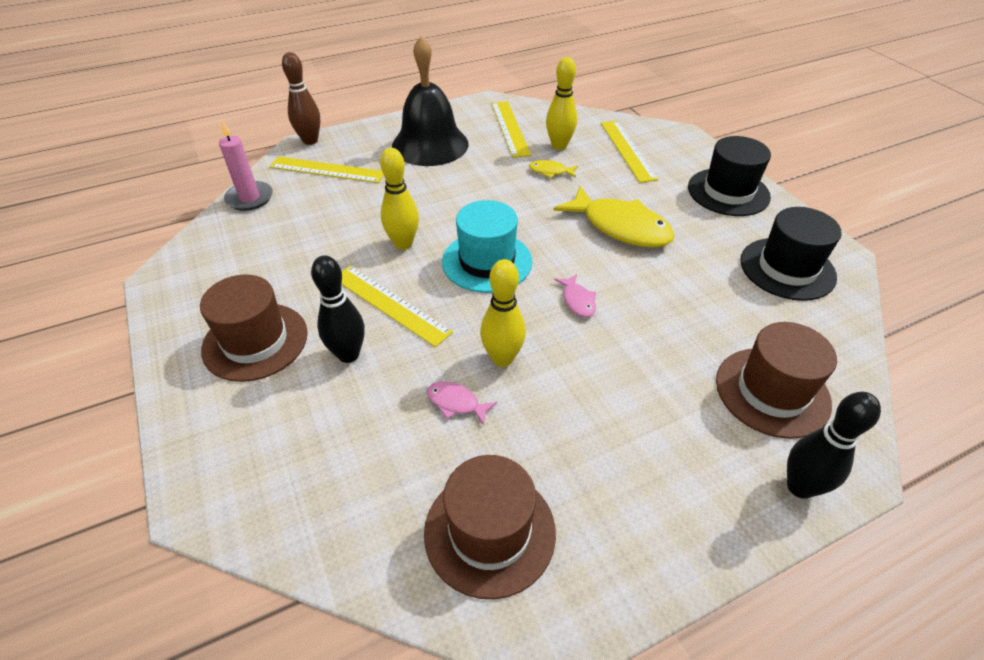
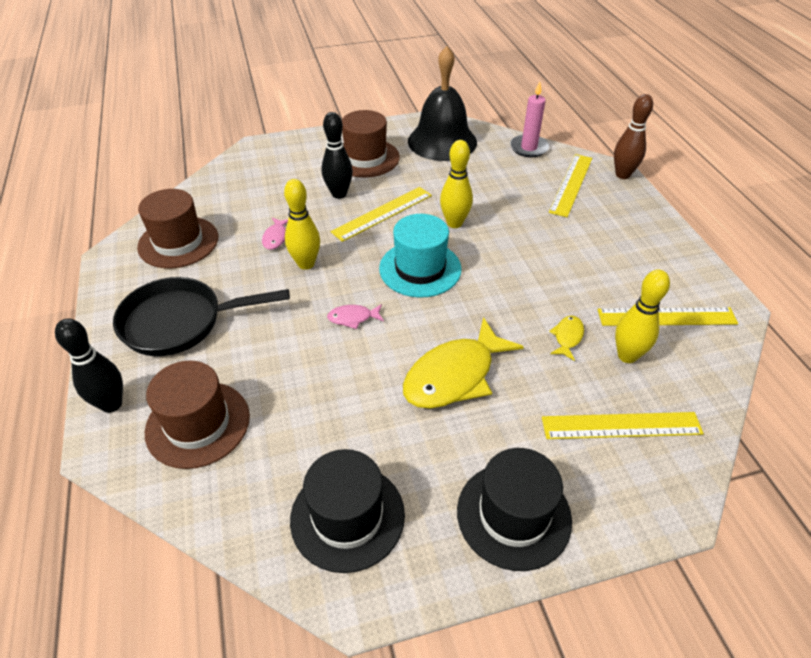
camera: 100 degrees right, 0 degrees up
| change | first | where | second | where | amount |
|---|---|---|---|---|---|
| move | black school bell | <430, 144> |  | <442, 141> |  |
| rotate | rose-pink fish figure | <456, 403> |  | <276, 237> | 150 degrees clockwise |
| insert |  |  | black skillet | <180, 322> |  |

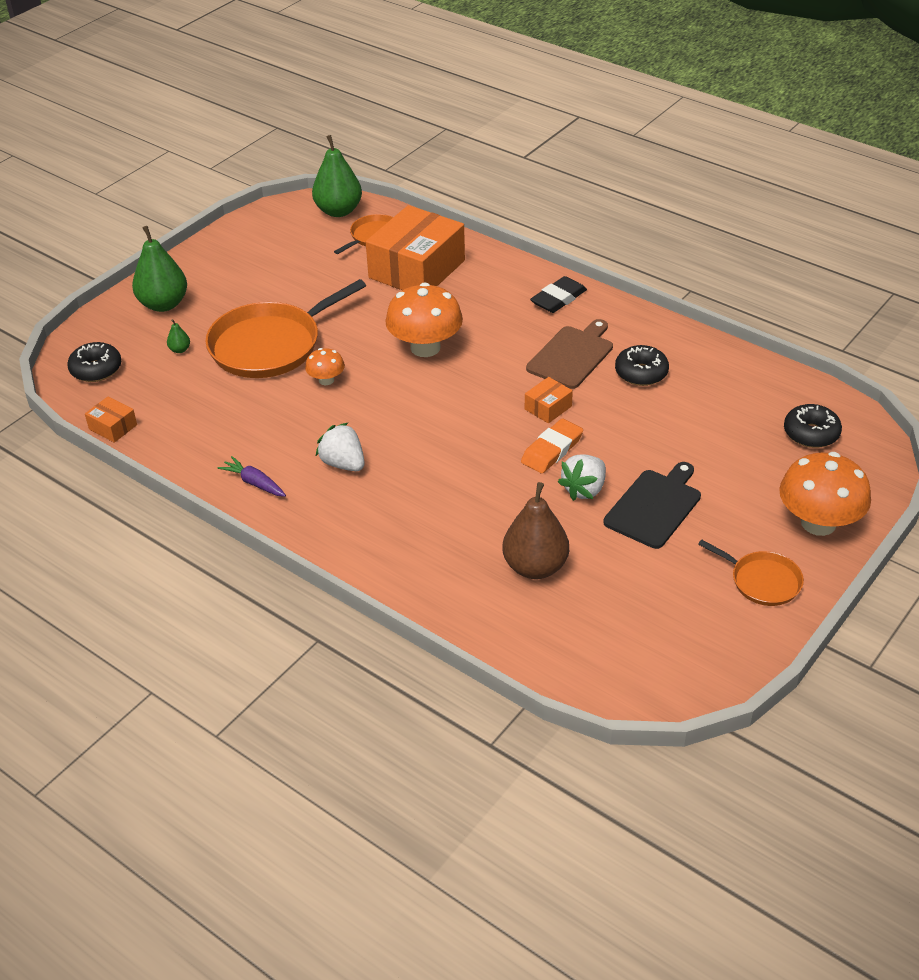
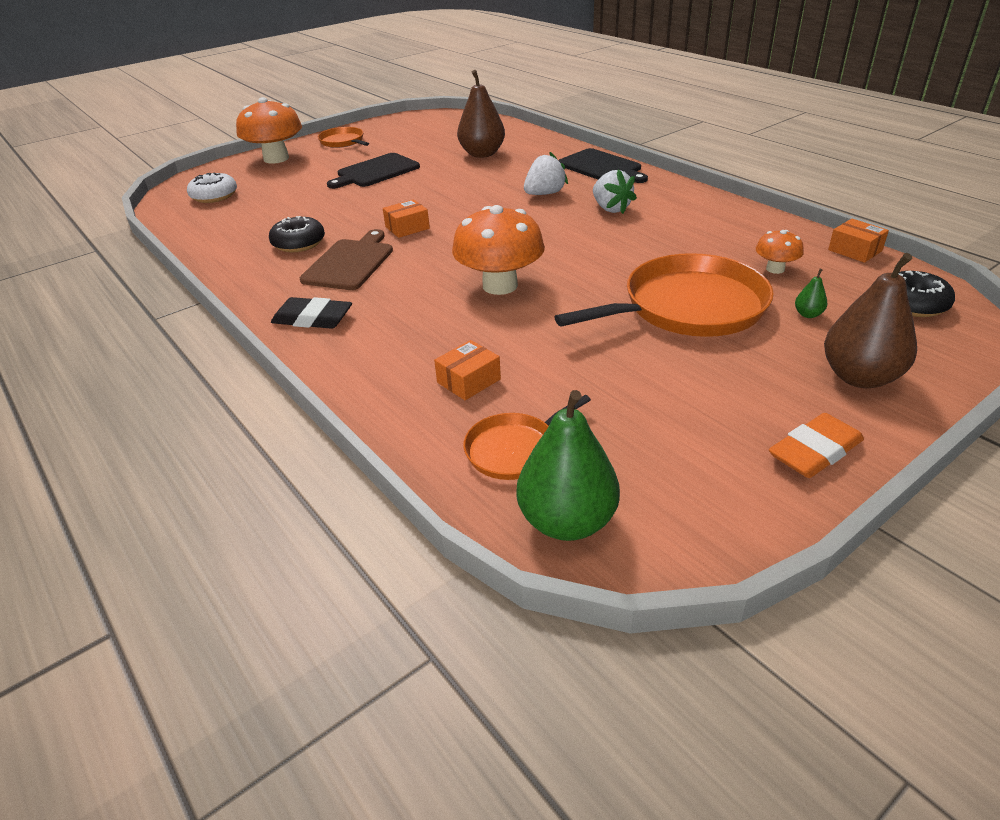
camera: 165 degrees left, 5 degrees down
| change | first | where | second | where | amount |
|---|---|---|---|---|---|
| resize | orange-coloured parcel | <417, 269> |  | <468, 381> | x0.42 |
| recolor | green pear | <163, 304> | brown pear | <859, 377> |  |
| rotate | black eraser | <558, 298> |  | <312, 318> | 45 degrees clockwise |
| rotate | brown cutting board | <572, 355> |  | <350, 263> | 150 degrees clockwise |
| move | orange-coloured mushroom | <326, 380> |  | <775, 269> |  |
| recolor | black doughnut | <811, 433> | snow-white doughnut | <214, 196> |  |
| move | orange-coloured eraser | <552, 450> |  | <815, 451> |  |
| move | snow-white berry | <584, 489> |  | <544, 194> |  |
| delete | royal purple root vegetable | <254, 483> |  |  |  |
| insert |  |  | black cutting board | <601, 167> |  |

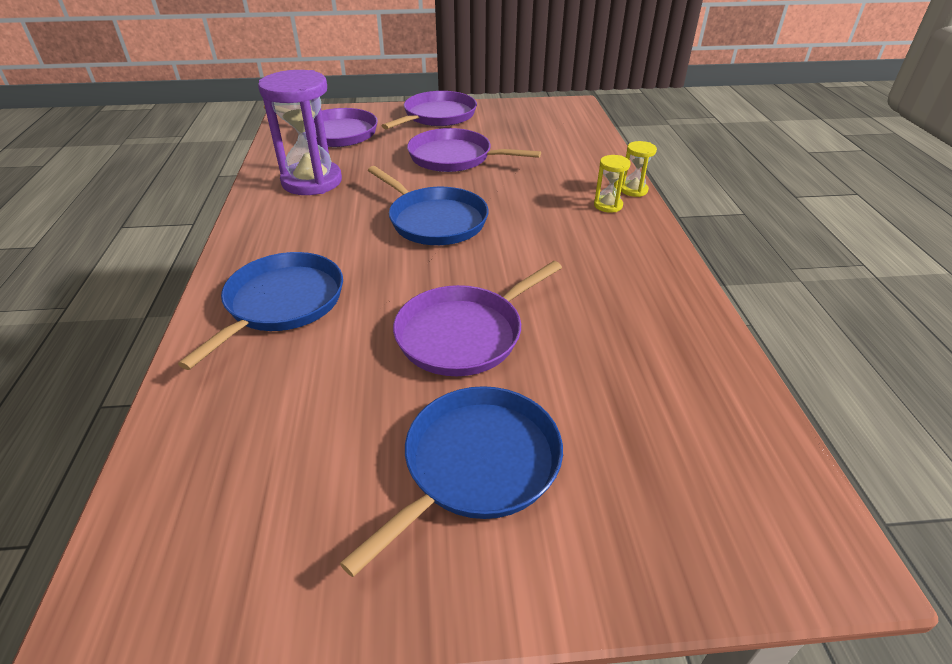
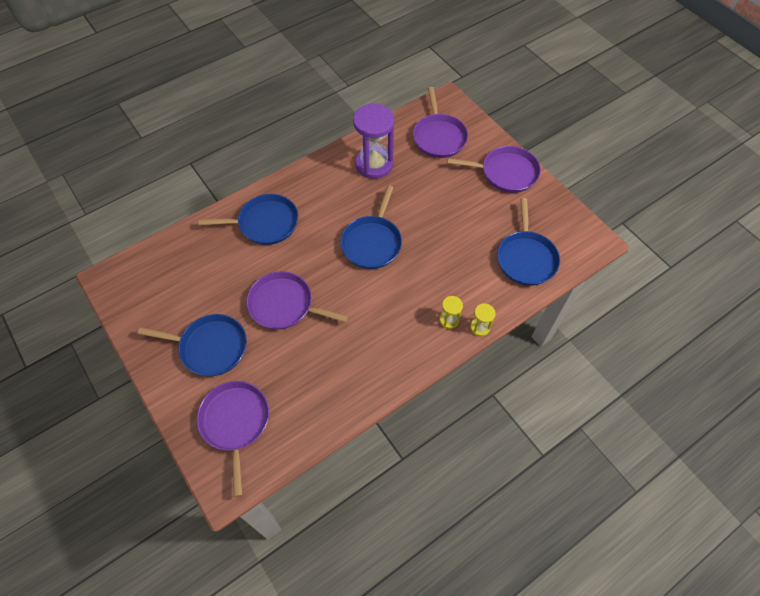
camera: 60 degrees right, 20 degrees up
| change | first | where | second | where | amount |
|---|---|---|---|---|---|
| move | royal purple skillet | <454, 157> |  | <235, 422> |  |
| insert |  |  | royal blue skillet | <526, 258> |  |

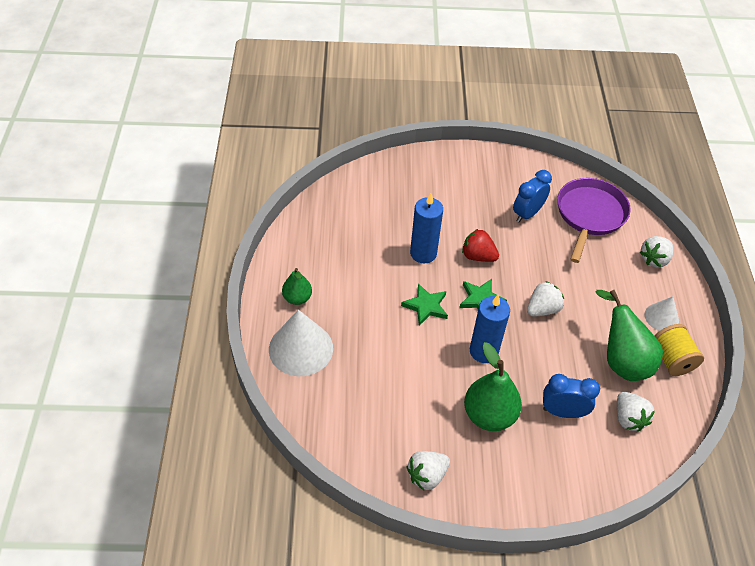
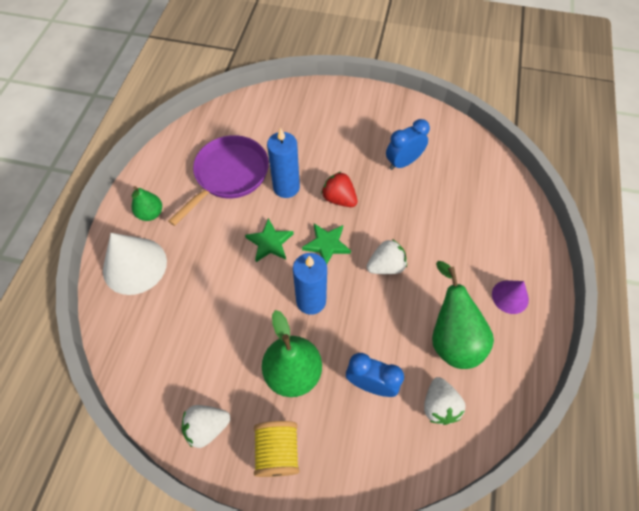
camera: 15 degrees right, 10 degrees up
| change | first | where | second | where | amount |
|---|---|---|---|---|---|
| move | royal purple skillet | <589, 215> |  | <229, 175> |  |
| delete | snow-white berry | <654, 259> |  |  |  |
| recolor | snow-white cone shape | <661, 317> | royal purple cone shape | <510, 296> |  |
| move | bright yellow spool | <671, 359> |  | <277, 451> |  |

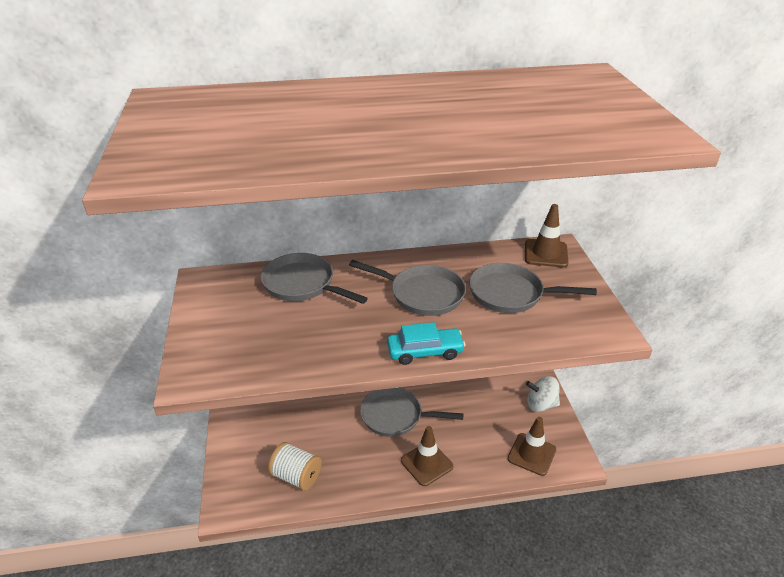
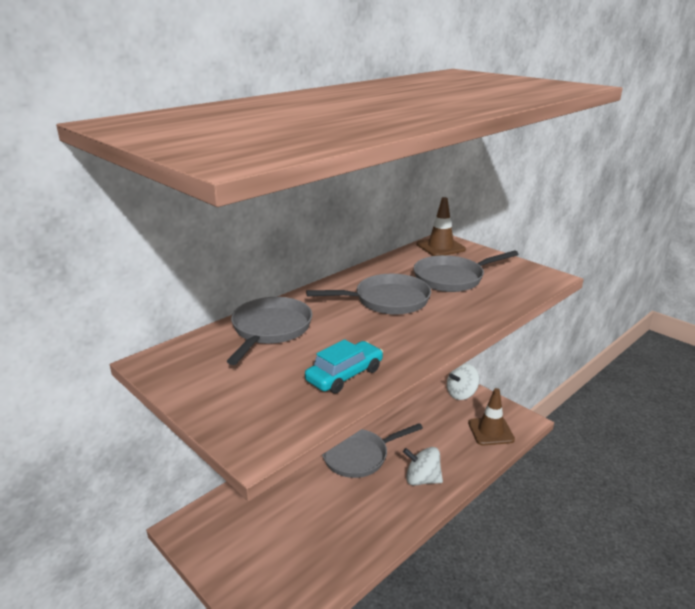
camera: 35 degrees left, 10 degrees down
| change | first | where | second | where | amount |
|---|---|---|---|---|---|
| rotate | ash-grey skillet | <302, 284> |  | <270, 329> | 105 degrees clockwise |
| move | turquoise automobile | <425, 352> |  | <344, 375> |  |
| replace | brown traffic cone | <426, 463> | snow-white toy top | <422, 479> |  |
| delete | snow-white spool | <296, 476> |  |  |  |

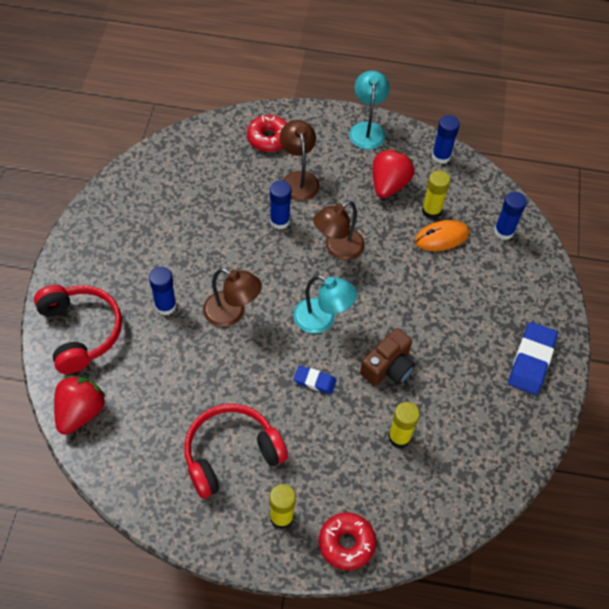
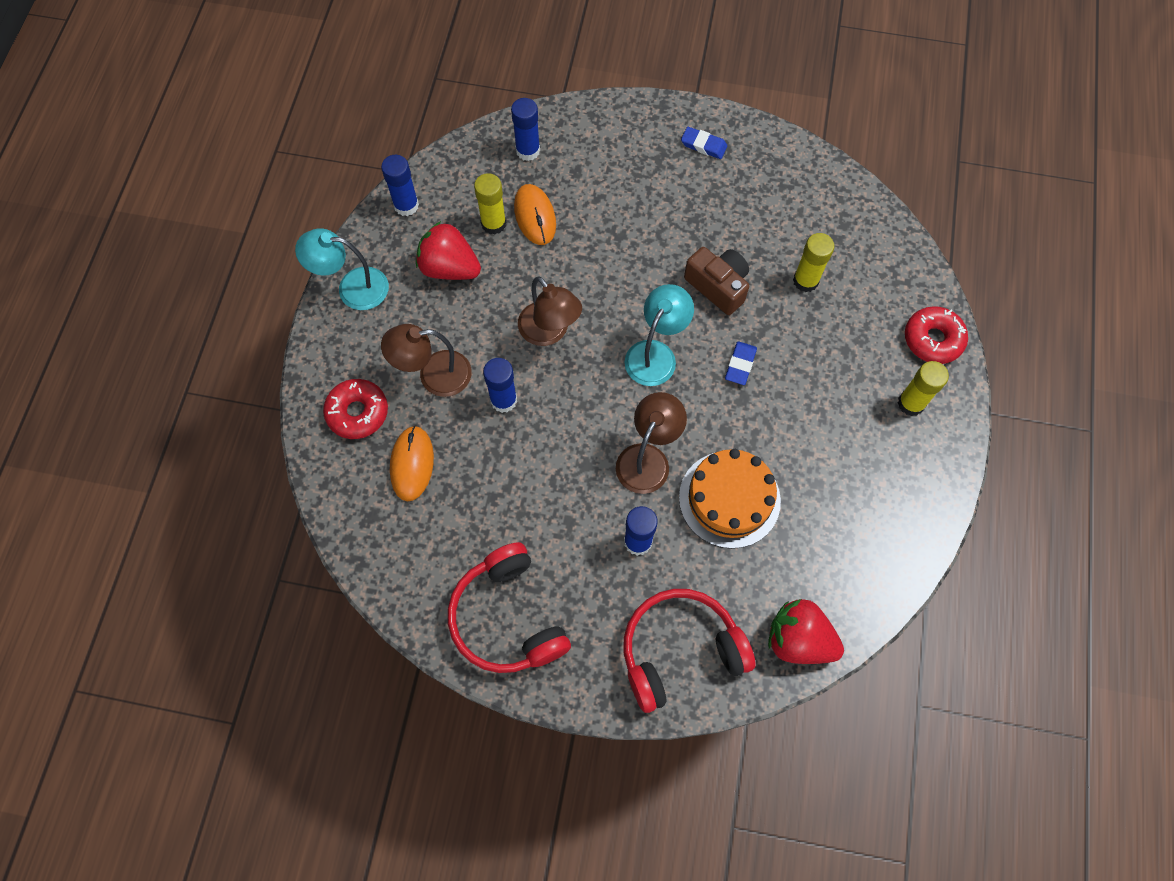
camera: 85 degrees left, 10 degrees up
| change | first | where | second | where | amount |
|---|---|---|---|---|---|
| resize | royal blue eraser | <531, 360> |  | <703, 145> | x0.56 |
| move | crimson headphones | <231, 454> |  | <508, 617> |  |
| insert |  |  | orange-coloured mouse | <412, 464> |  |
| insert |  |  | orange-coloured cake | <729, 499> |  |

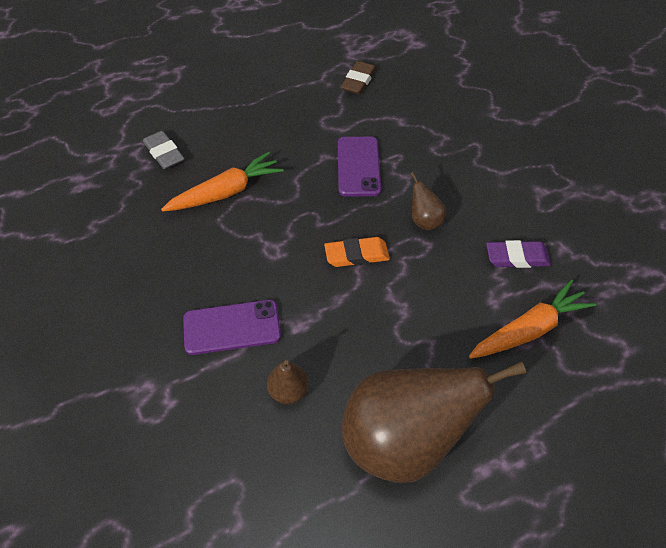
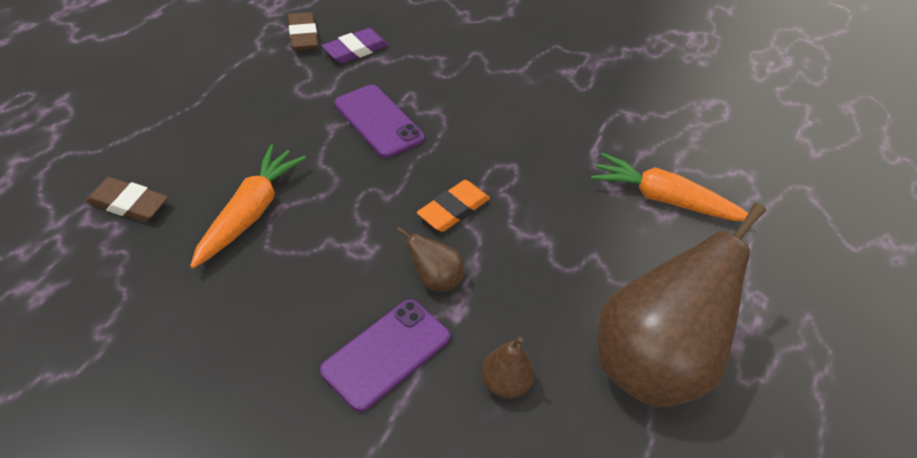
camera: 40 degrees left, 5 degrees down
| change | first | where | second | where | amount |
|---|---|---|---|---|---|
| recolor | ash-grey eraser | <164, 153> | brown eraser | <128, 203> |  |
| move | brown pear | <424, 221> |  | <435, 279> |  |
| move | royal purple eraser | <517, 257> |  | <356, 50> |  |
| rotate | orange-coloured root vegetable | <529, 330> |  | <664, 199> | 90 degrees counterclockwise |

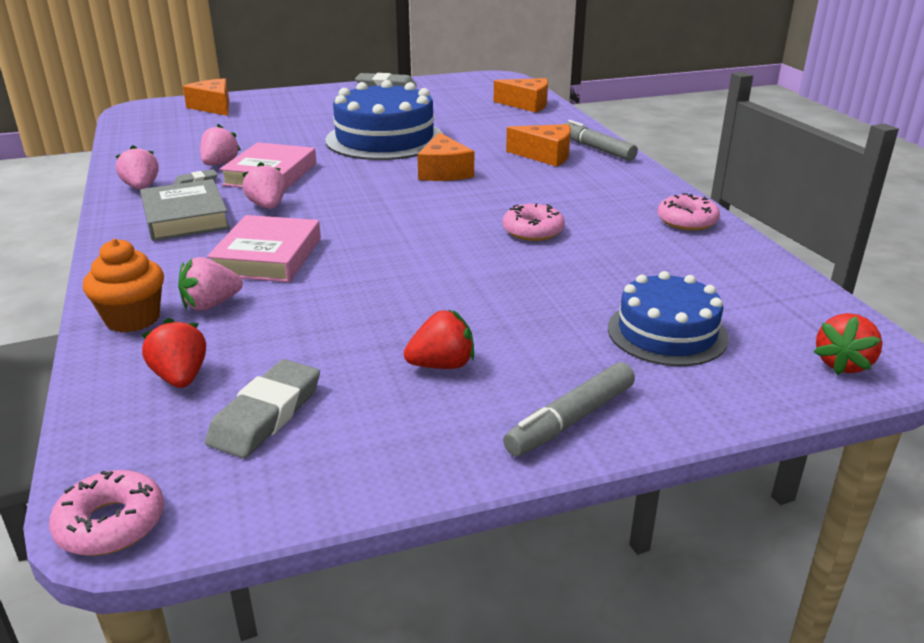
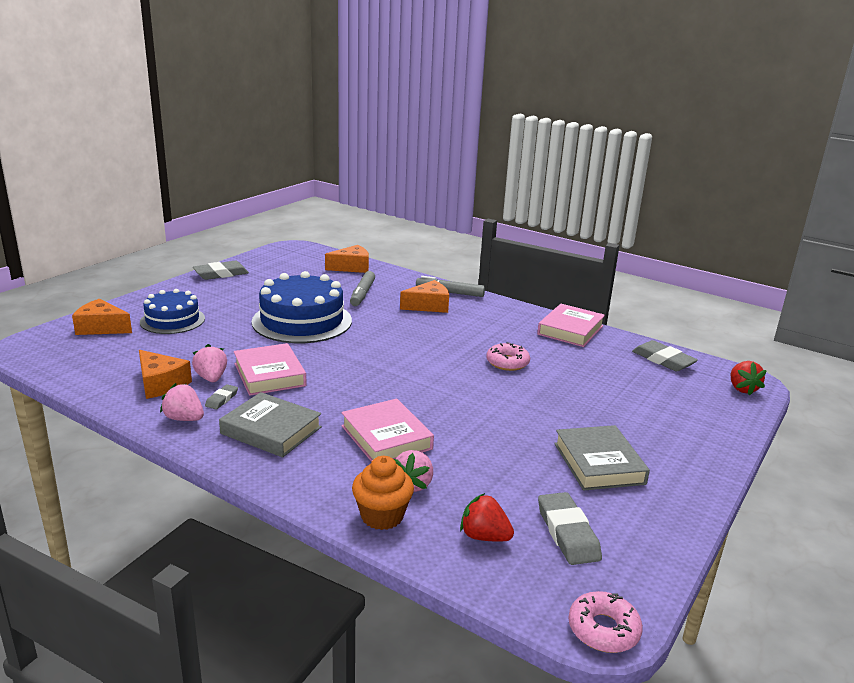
camera: 40 degrees left, 5 degrees down
| change | first | where | second | where | amount |
|---|---|---|---|---|---|
| move | orange-coloured cheese | <444, 172> |  | <161, 384> |  |
| delete | rose-pink berry | <267, 206> |  |  |  |
| replace | rose-pink doughnut | <687, 221> | rose-pink book | <570, 330> |  |
| move | royal blue cake | <667, 333> |  | <172, 320> |  |
| replace | crimson berry | <442, 365> | ash-grey book | <598, 463> |  |
| move | ash-grey marker | <570, 420> |  | <362, 294> |  |
| insert |  |  | ash-grey eraser | <663, 360> |  |

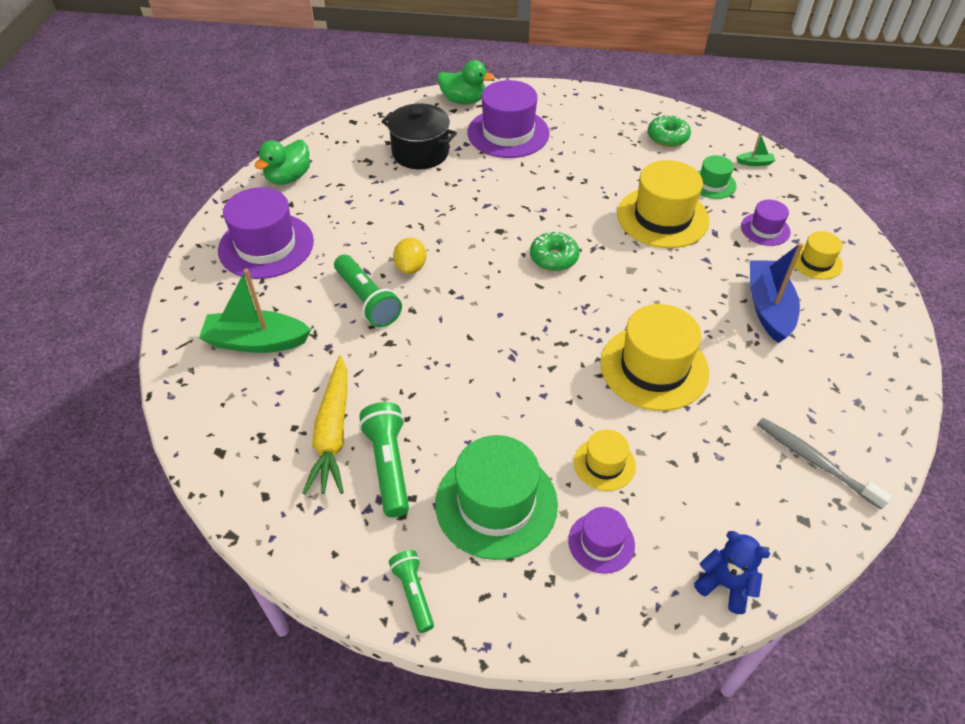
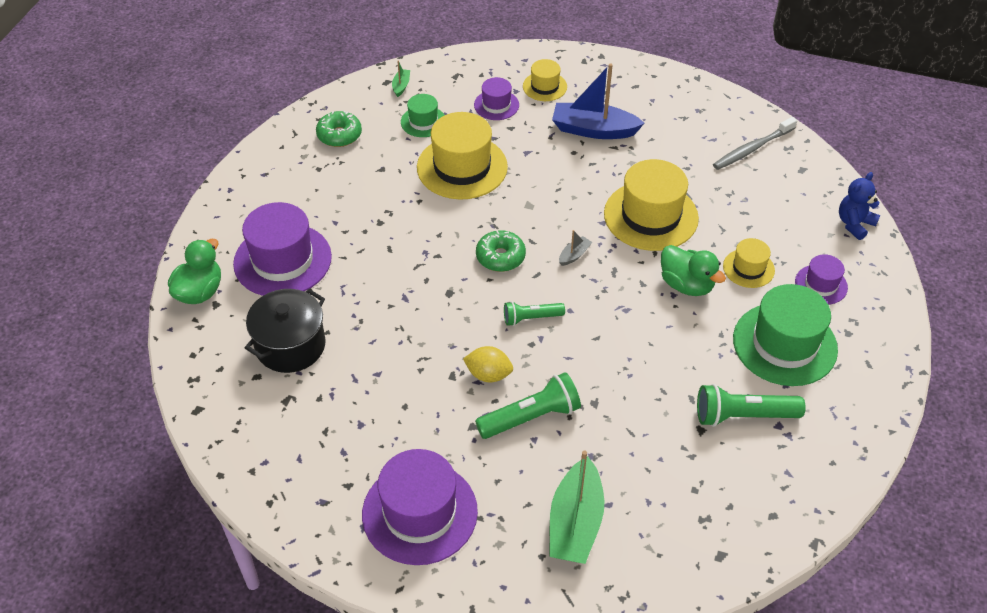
camera: 80 degrees left, 0 degrees up
| change | first | where | second | where | amount |
|---|---|---|---|---|---|
| move | green rubber duck | <288, 178> |  | <686, 285> |  |
| delete | bright yellow root vegetable | <333, 433> |  |  |  |
| move | green flashlight | <413, 593> |  | <531, 318> |  |
| insert |  |  | ash-grey sailboat | <574, 255> |  |

